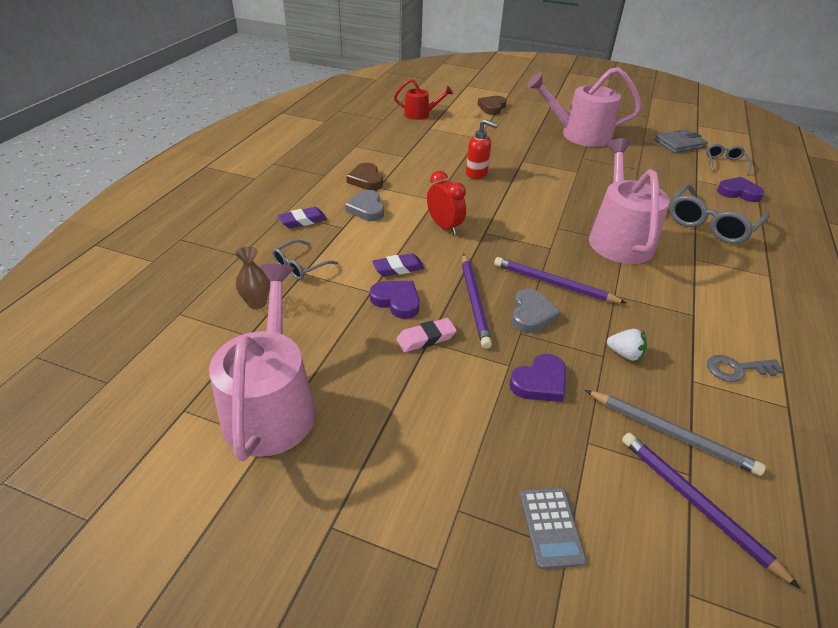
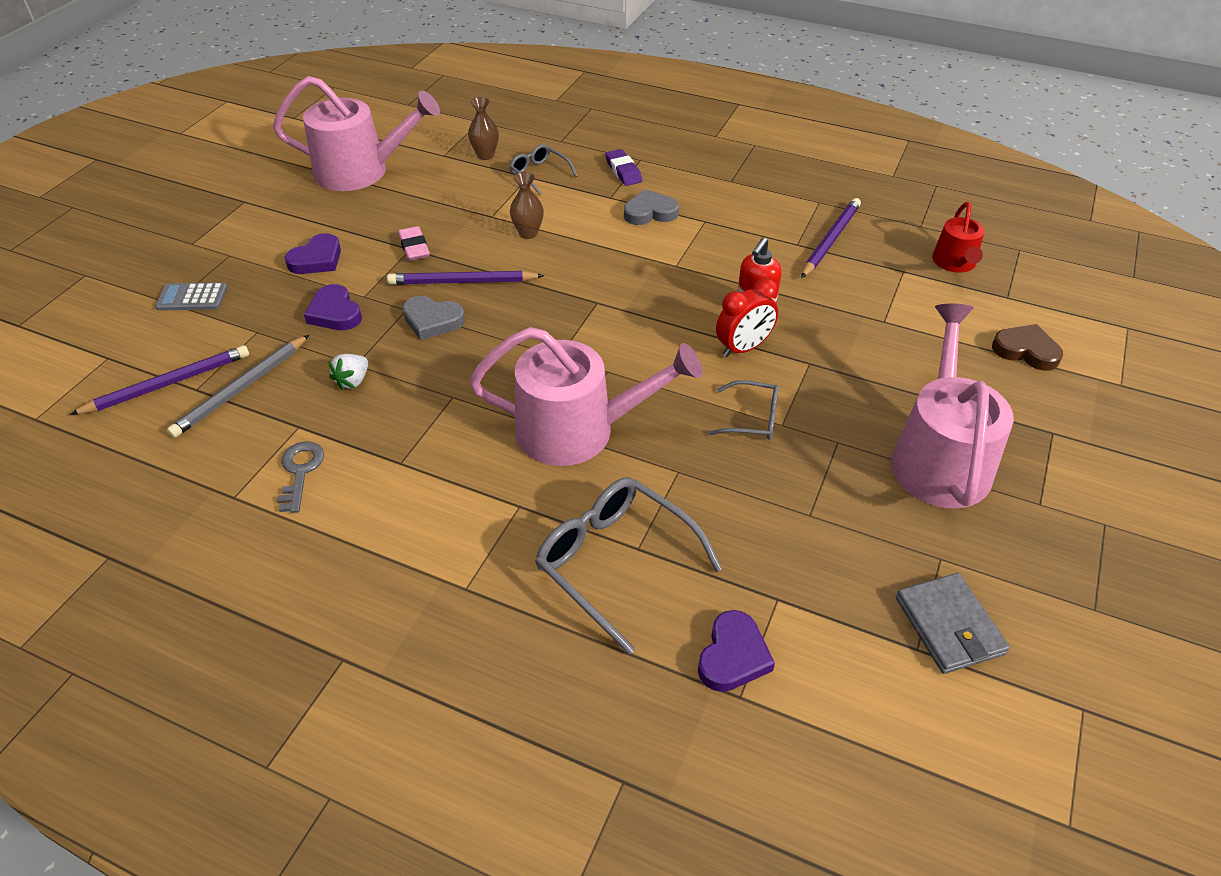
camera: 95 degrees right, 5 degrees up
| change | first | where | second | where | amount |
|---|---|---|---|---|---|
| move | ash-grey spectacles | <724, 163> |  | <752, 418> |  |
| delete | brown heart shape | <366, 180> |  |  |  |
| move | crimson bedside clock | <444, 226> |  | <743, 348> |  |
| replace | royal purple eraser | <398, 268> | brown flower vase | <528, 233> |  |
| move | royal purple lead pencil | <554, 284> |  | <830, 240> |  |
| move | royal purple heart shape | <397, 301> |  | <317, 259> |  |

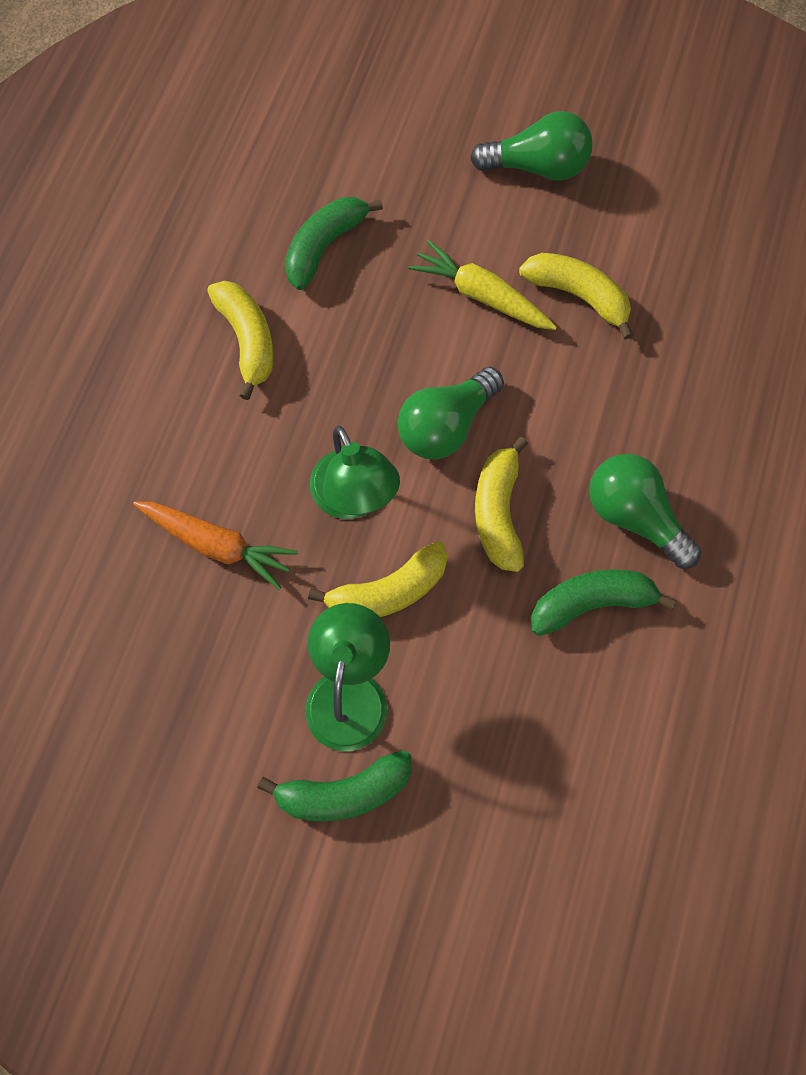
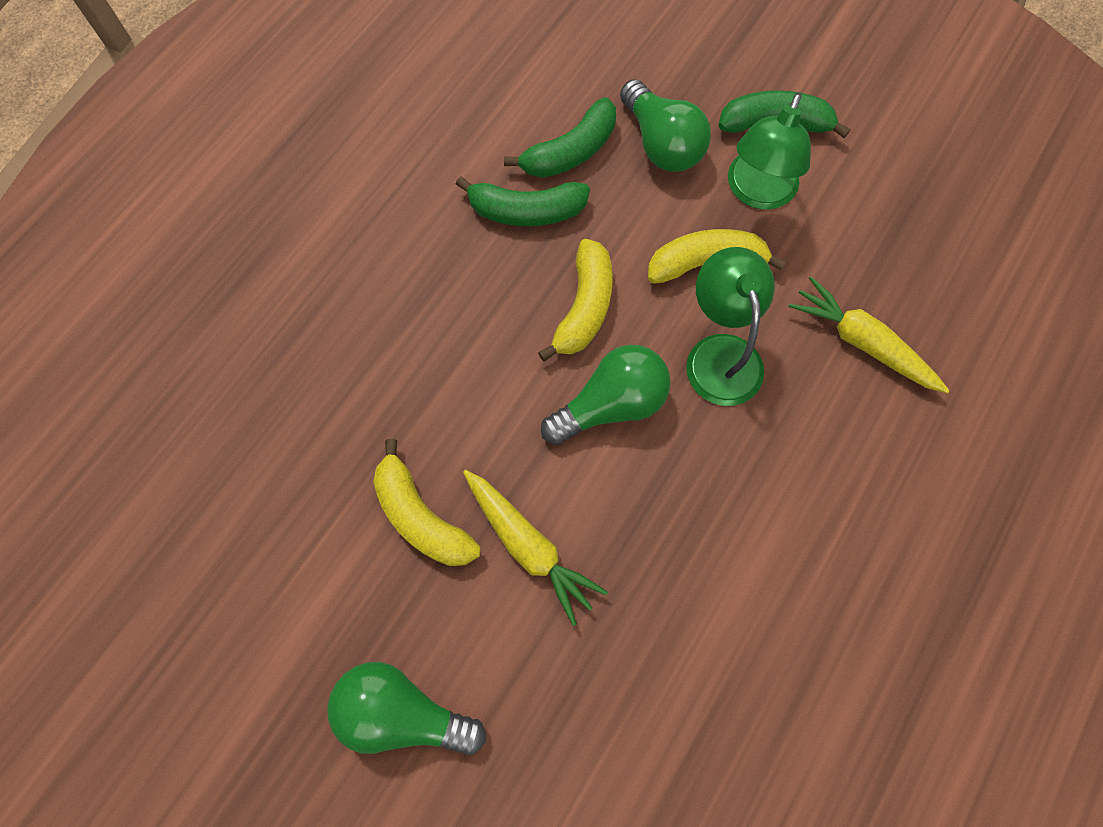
camera: 165 degrees left, 0 degrees up
| change | first | where | second | where | amount |
|---|---|---|---|---|---|
| move | green banana fruit | <325, 246> |  | <570, 152> |  |
| delete | bright yellow banana fruit | <248, 340> |  |  |  |
| move | green light bulb | <634, 516> |  | <661, 144> |  |
| recolor | orange-coloured root vegetable | <217, 545> | bright yellow root vegetable | <862, 343> |  |

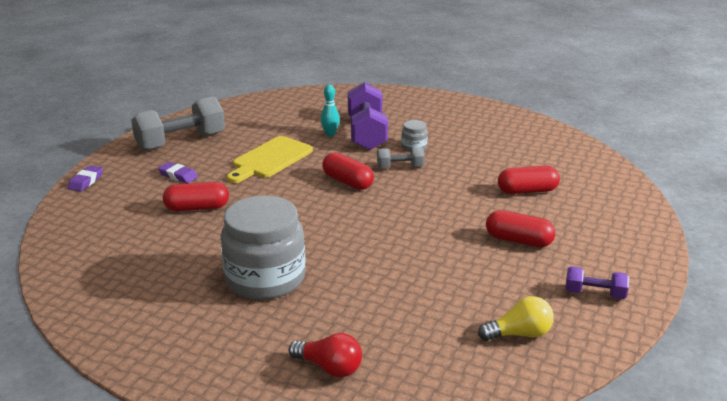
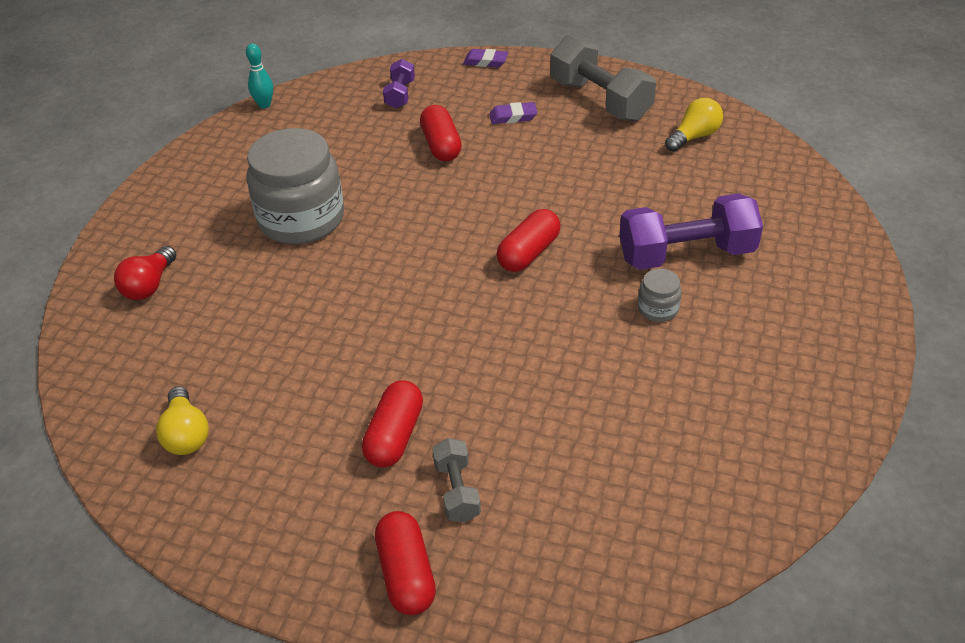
camera: 85 degrees right, 15 degrees up
| change | first | where | second | where | amount |
|---|---|---|---|---|---|
| move | turquoise bowling pin | <330, 134> |  | <264, 105> |  |
| delete | bright yellow cutting board | <270, 159> |  |  |  |
| move | ash-grey dumbbell | <400, 167> |  | <457, 491> |  |
| rotate | royal purple eraser | <178, 175> |  | <513, 117> | 60 degrees clockwise |
| move | crimson pill shape | <527, 191> |  | <406, 574> |  |
| move | royal purple dumbbell | <594, 294> |  | <400, 94> |  |
| insert |  |  | bright yellow light bulb | <694, 136> |  |

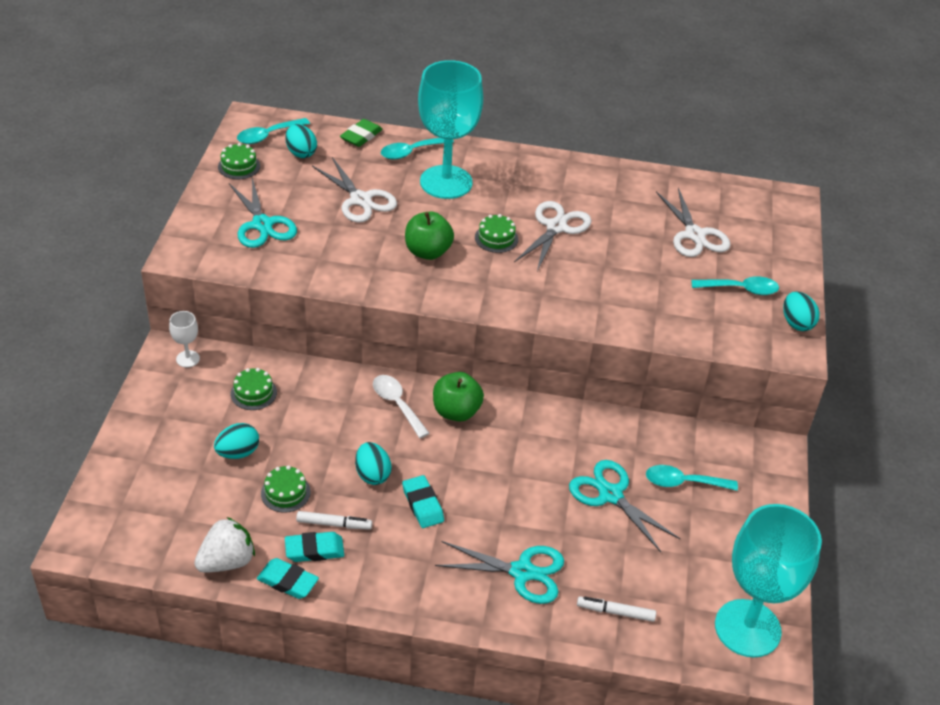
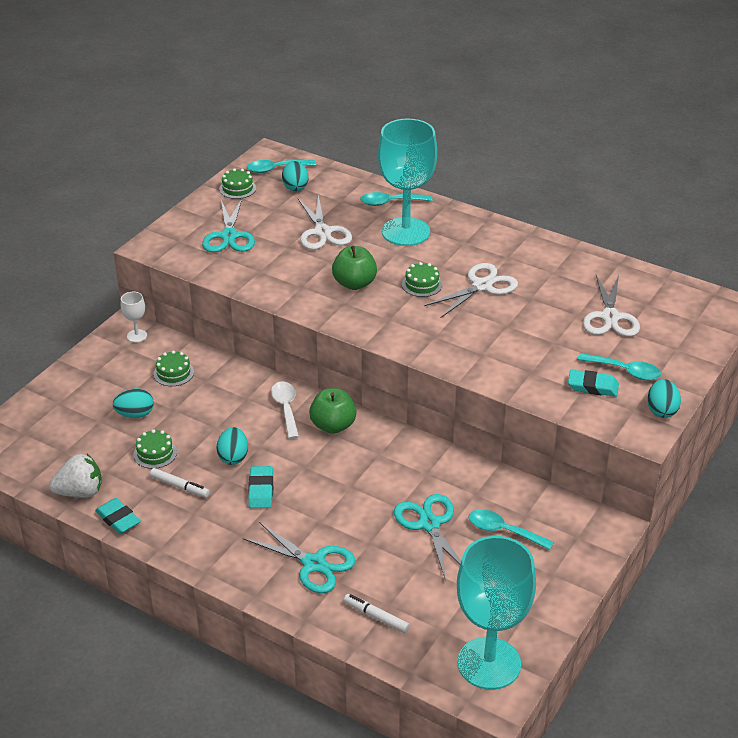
camera: 25 degrees right, 5 degrees down
| change | first | where | second | where | amount |
|---|---|---|---|---|---|
| delete | green eraser | <361, 136> |  |  |  |
| move | turquoise eraser | <314, 550> |  | <593, 386> |  |

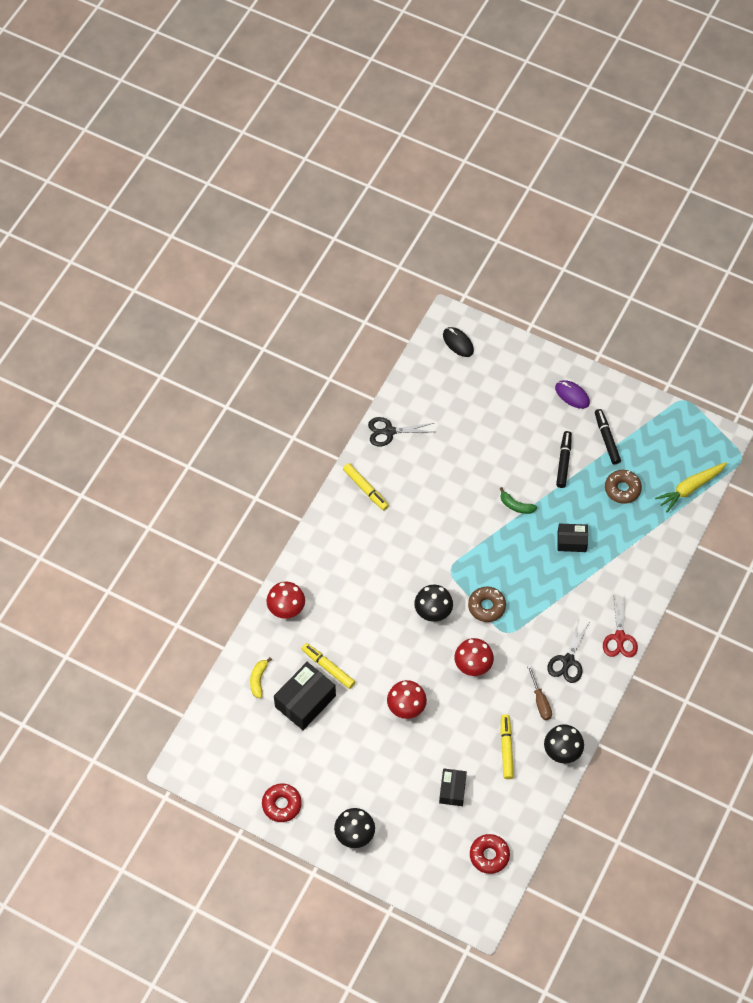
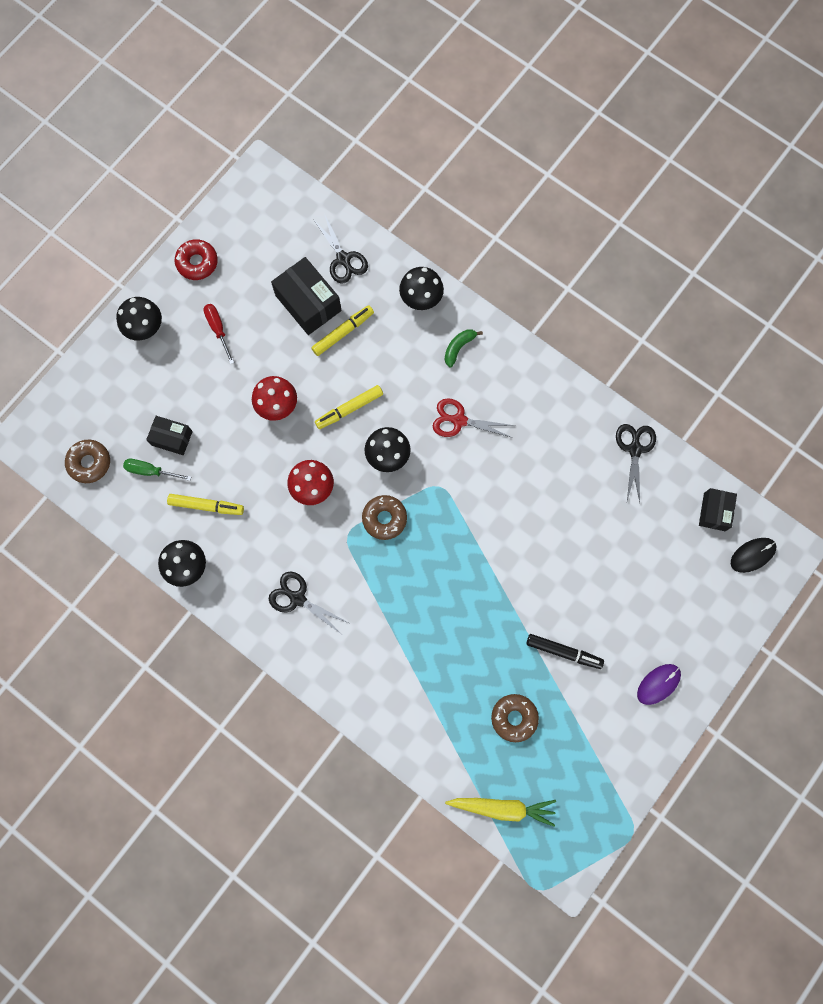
camera: 100 degrees right, 15 degrees up
| change | first | where | second | where | amount |
|---|---|---|---|---|---|
| delete | black marker | <606, 439> |  |  |  |
| rotate | bright yellow root vegetable | <690, 488> |  | <502, 807> | 120 degrees clockwise |
| move | bright yellow marker | <365, 489> |  | <349, 409> |  |
| move | green banana fruit | <516, 506> |  | <458, 347> |  |
| move | black parcel | <571, 541> |  | <714, 512> |  |
| recolor | crimson mushroom | <286, 610> | black mushroom | <421, 300> |  |
| move | crimson shears | <619, 638> |  | <458, 420> |  |
| replace | bright yellow banana fruit | <258, 679> | black shears | <343, 259> |  |
| delete | brown screwdriver | <540, 701> |  |  |  |
| recolor | crimson doughnut | <489, 855> | brown doughnut | <89, 463> |  |
| insert |  |  | crimson screwdriver | <218, 329> |  |
| insert |  |  | green screwdriver | <150, 471> |  |

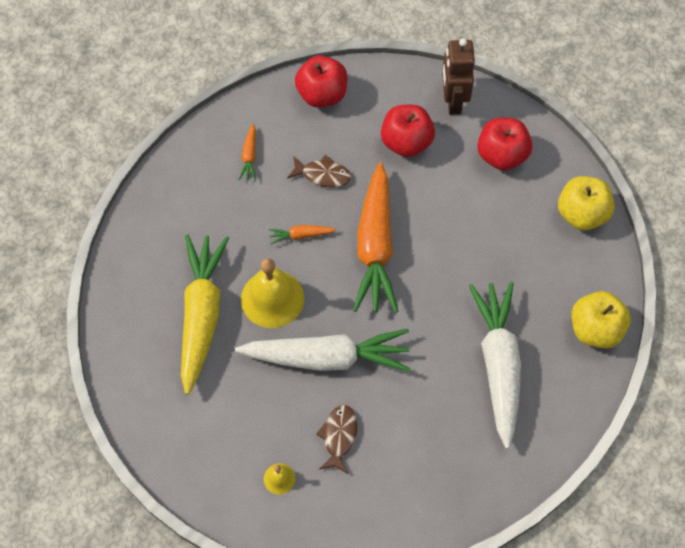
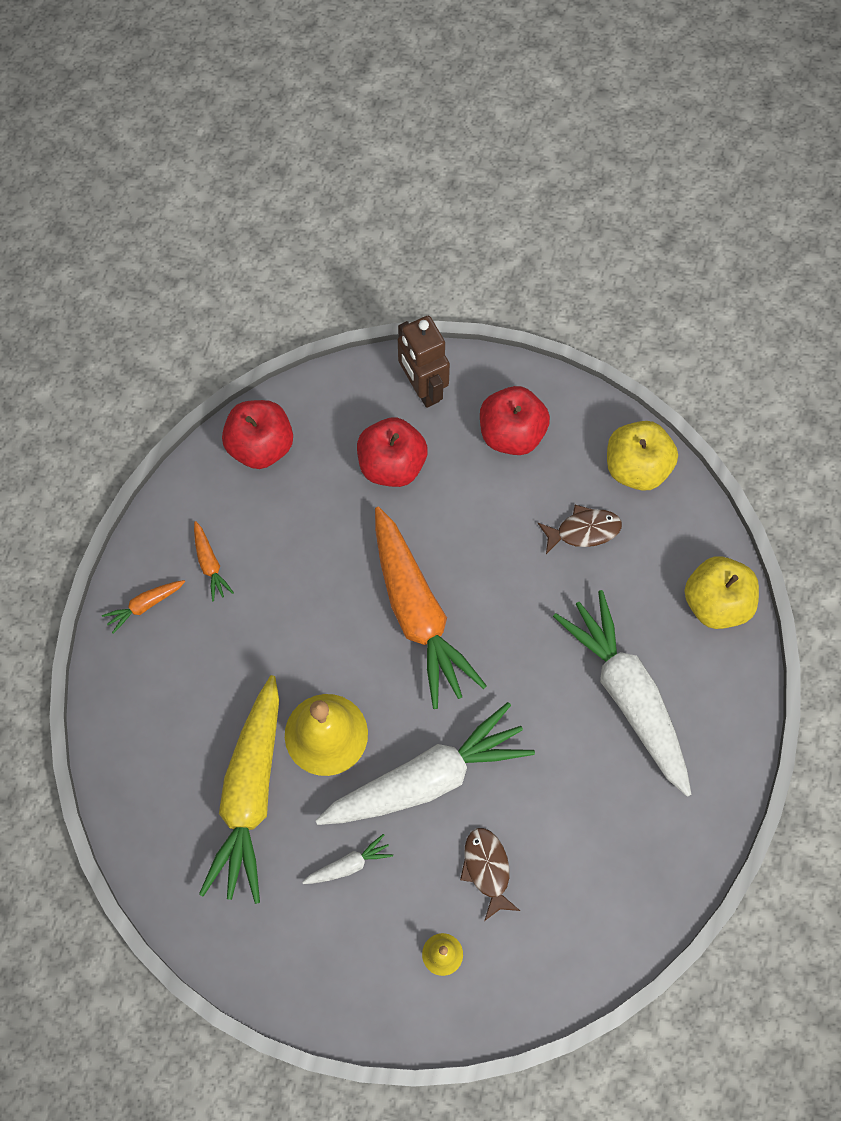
camera: 25 degrees left, 5 degrees up
| change | first | where | second | where | amount |
|---|---|---|---|---|---|
| move | brown fish figure | <323, 175> |  | <583, 531> |  |
| move | orange-coloured root vegetable | <301, 235> |  | <145, 605> |  |
| rotate | bright yellow root vegetable | <201, 315> |  | <250, 794> | 150 degrees counterclockwise |
| insert |  |  | snow-white root vegetable | <348, 865> |  |

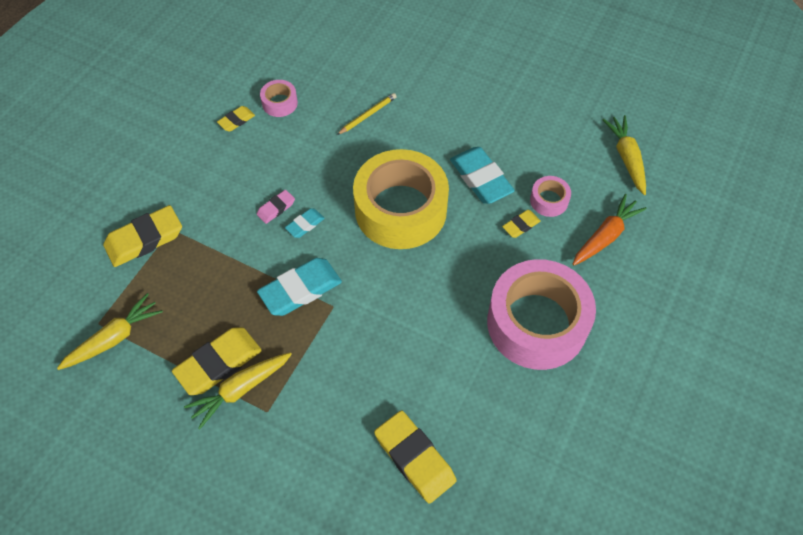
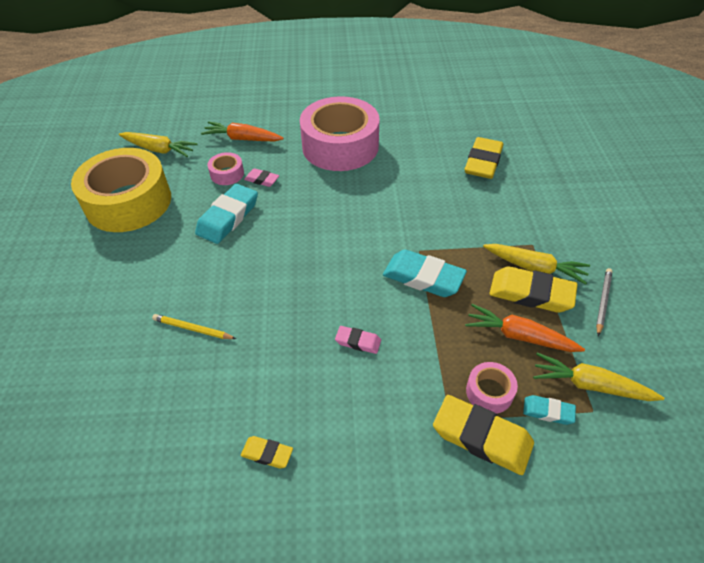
camera: 120 degrees left, 10 degrees down
| change | first | where | second | where | amount |
|---|---|---|---|---|---|
| move | rose-pink roll of tape | <280, 103> |  | <489, 392> |  |
| rotate | bright yellow root vegetable | <626, 158> |  | <158, 149> | 120 degrees counterclockwise |
| move | bright yellow roll of tape | <400, 209> |  | <128, 202> |  |
| move | turquoise eraser | <305, 225> |  | <548, 412> |  |
| recolor | bright yellow eraser | <521, 225> | rose-pink eraser | <262, 180> |  |
| insert |  |  | ash-grey lead pencil | <603, 301> |  |
| insert |  |  | orange-coloured root vegetable | <520, 336> |  |

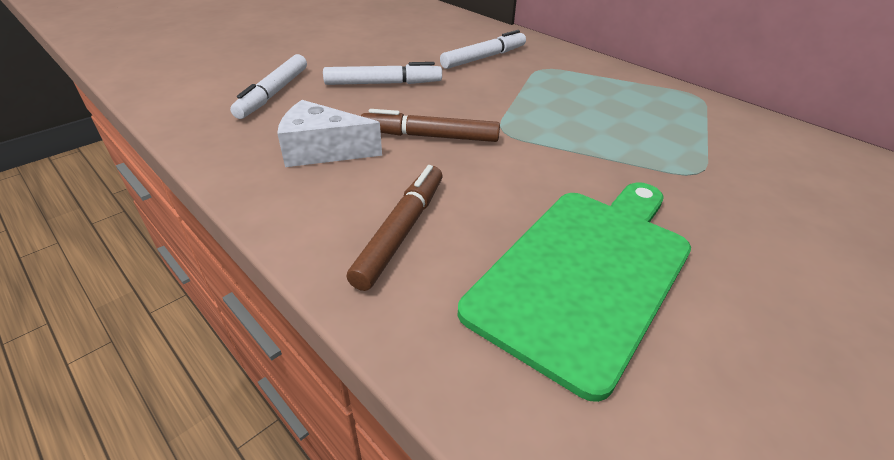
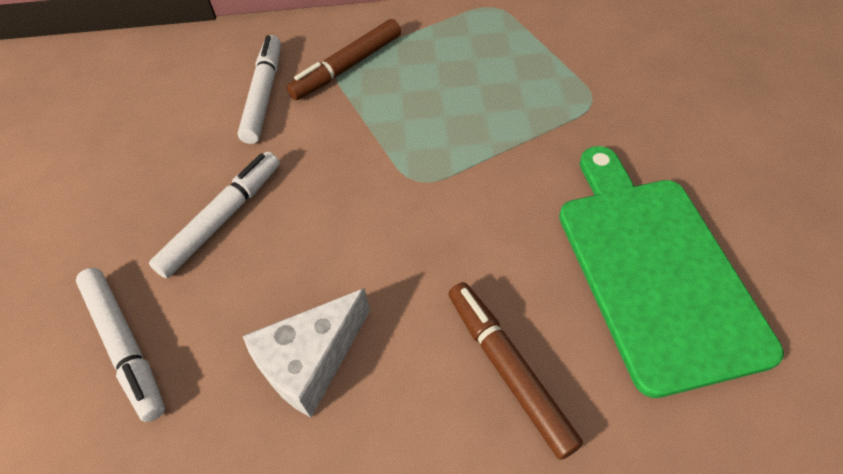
camera: 45 degrees left, 15 degrees up
| change | first | where | second | where | amount |
|---|---|---|---|---|---|
| move | brown marker | <430, 136> |  | <347, 67> |  |

